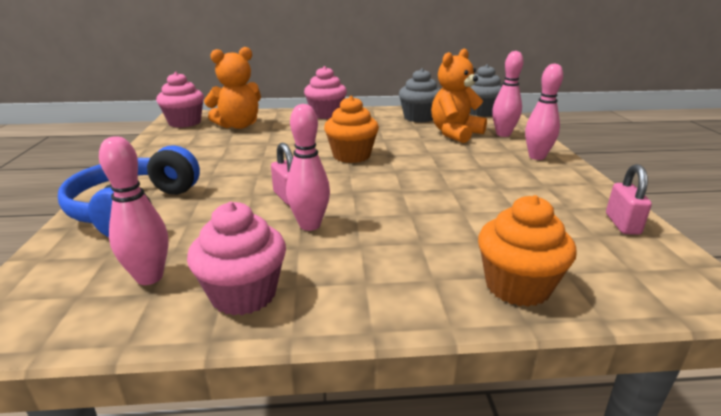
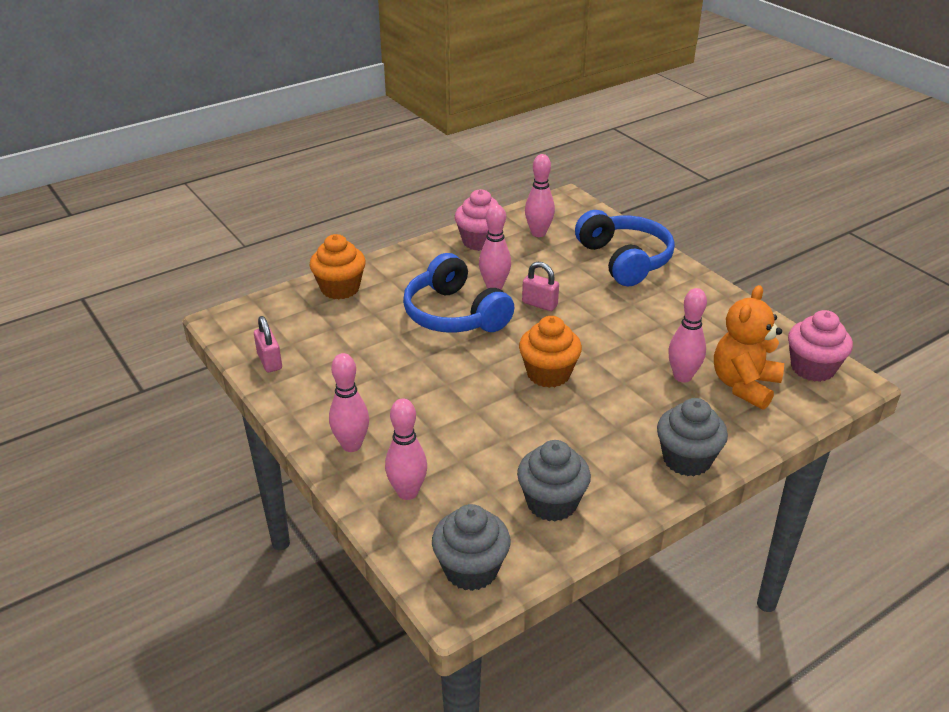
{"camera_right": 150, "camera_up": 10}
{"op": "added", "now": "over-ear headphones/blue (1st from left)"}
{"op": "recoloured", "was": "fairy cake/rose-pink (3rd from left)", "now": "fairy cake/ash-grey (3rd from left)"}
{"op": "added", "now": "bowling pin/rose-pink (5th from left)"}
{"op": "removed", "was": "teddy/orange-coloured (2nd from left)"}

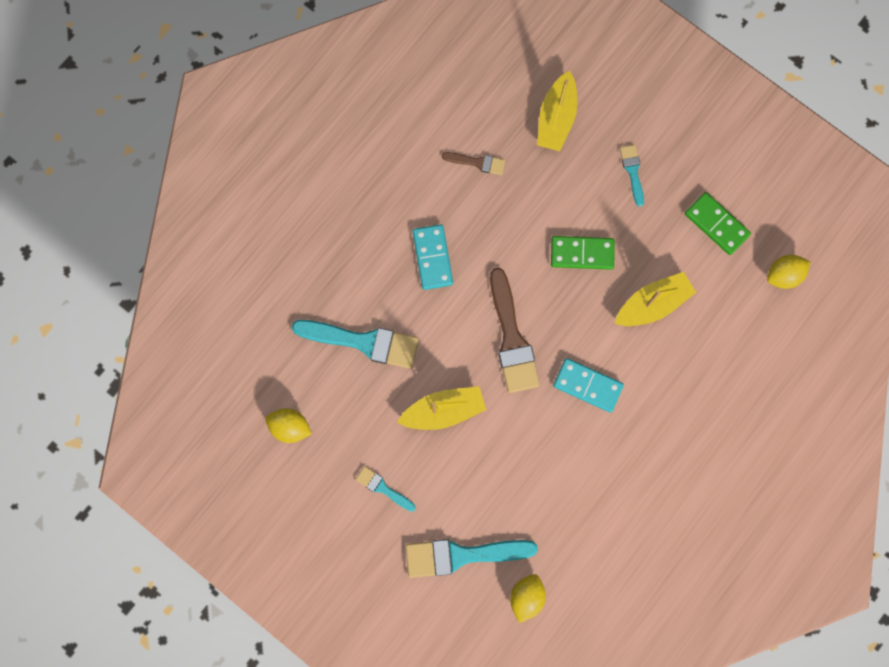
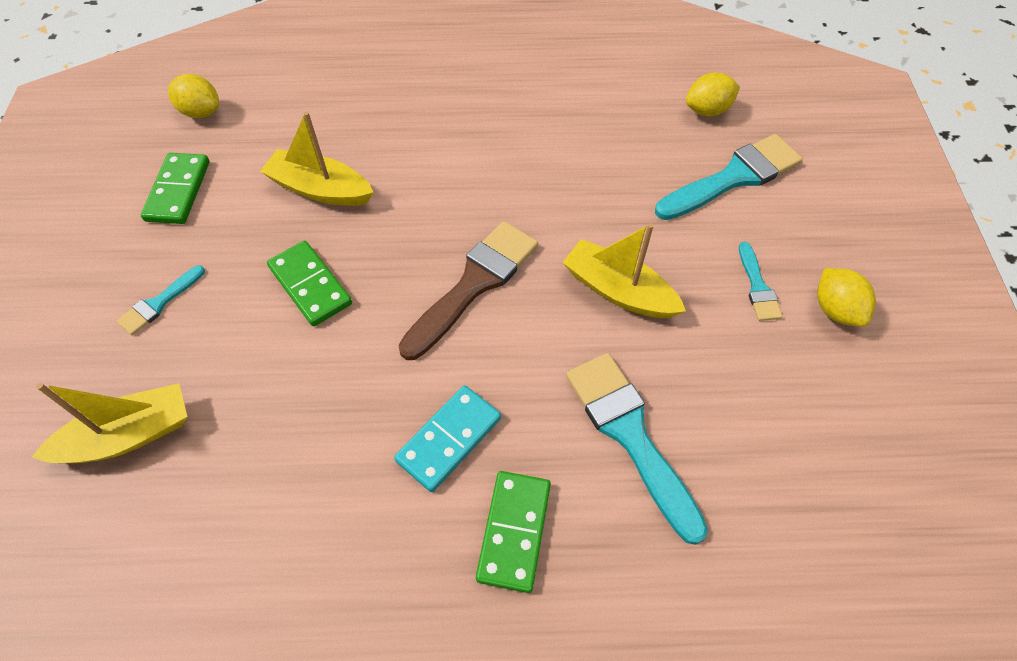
{"camera_right": -130, "camera_up": -20}
{"op": "added", "now": "domino tile/green (3rd from left)"}
{"op": "turned", "was": "paint brush/aqua (3rd from left)", "clockwise": -75}
{"op": "moved", "was": "lemon/golden (1st from left in the first image)", "now": "lemon/golden (3rd from left)"}
{"op": "removed", "was": "paint brush/dark brown (1st from left)"}
{"op": "removed", "was": "domino tile/aqua (2nd from left)"}

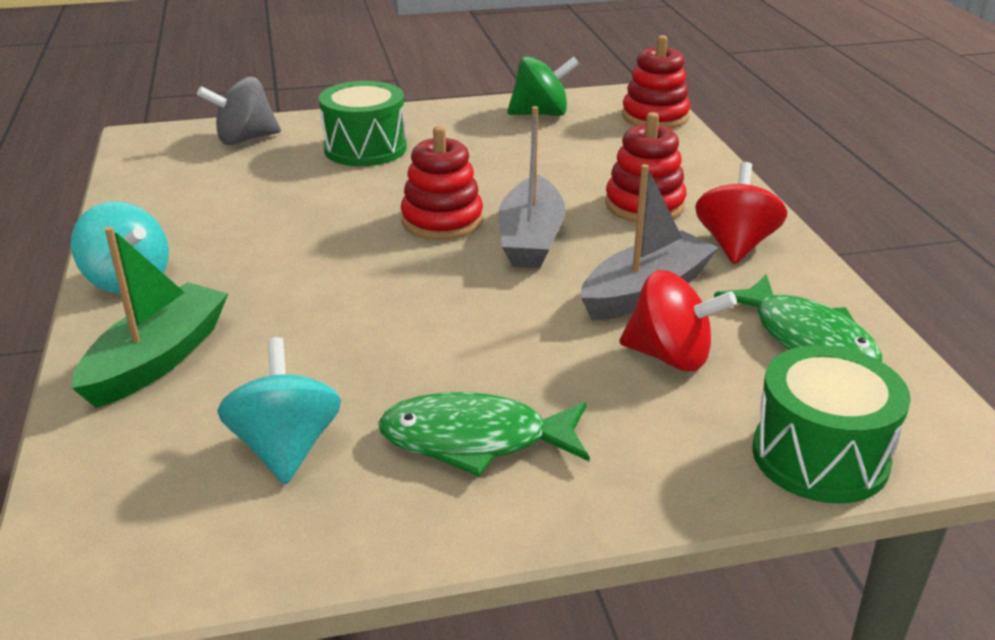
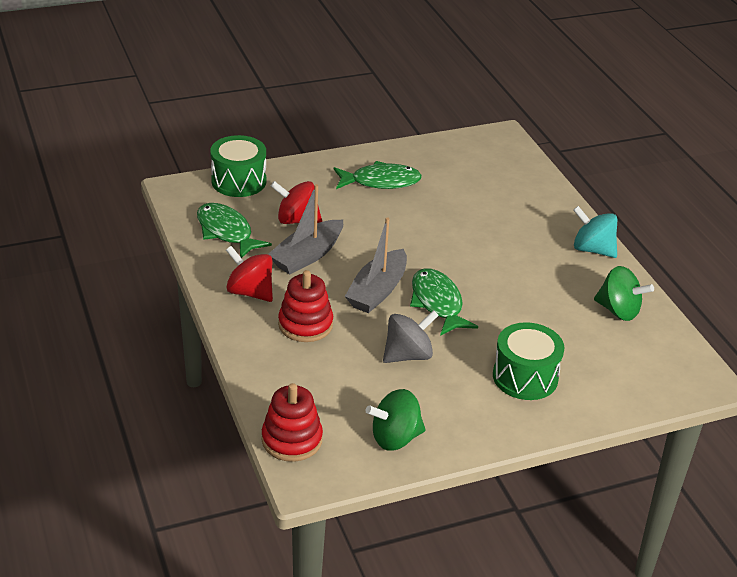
{"camera_right": 170, "camera_up": 5}
{"op": "turned", "was": "spinning top/scarlet (2nd from left in the first image)", "clockwise": 120}
{"op": "turned", "was": "boat/ash-grey (1st from left in the first image)", "clockwise": -150}
{"op": "moved", "was": "spinning top/ash-grey"}
{"op": "replaced", "was": "stacking toy/scarlet (1st from left)", "now": "toy fish/green (3rd from left)"}
{"op": "added", "now": "spinning top/green (2nd from left)"}
{"op": "removed", "was": "boat/green"}
{"op": "removed", "was": "spinning top/aqua (2nd from left)"}

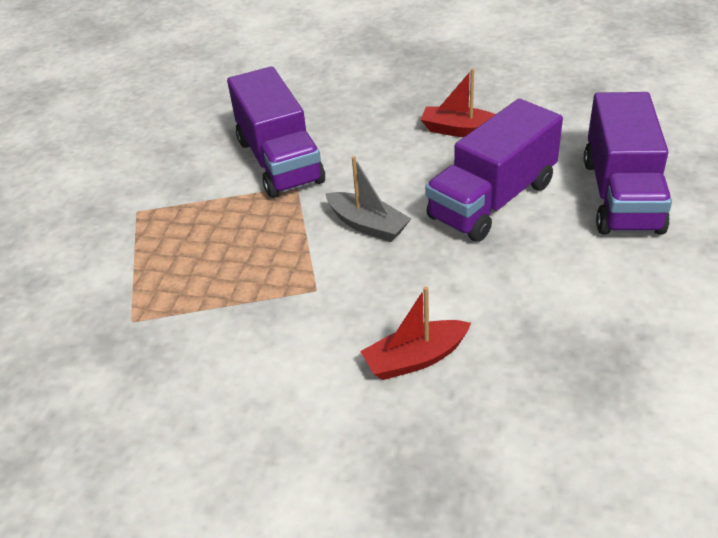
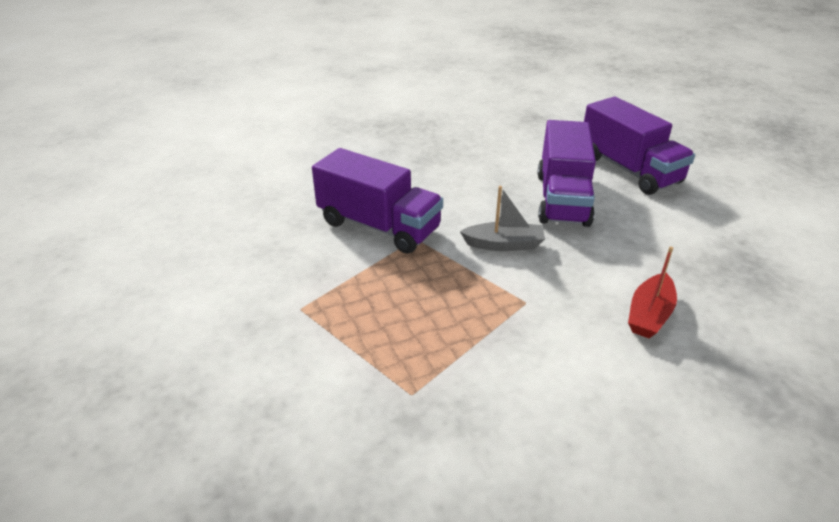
{"camera_right": -40, "camera_up": -5}
{"op": "removed", "was": "boat/scarlet (2nd from left)"}

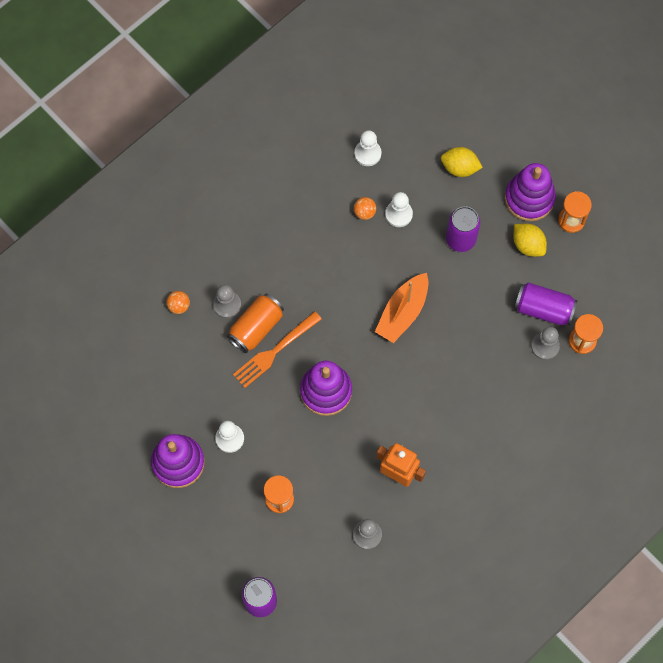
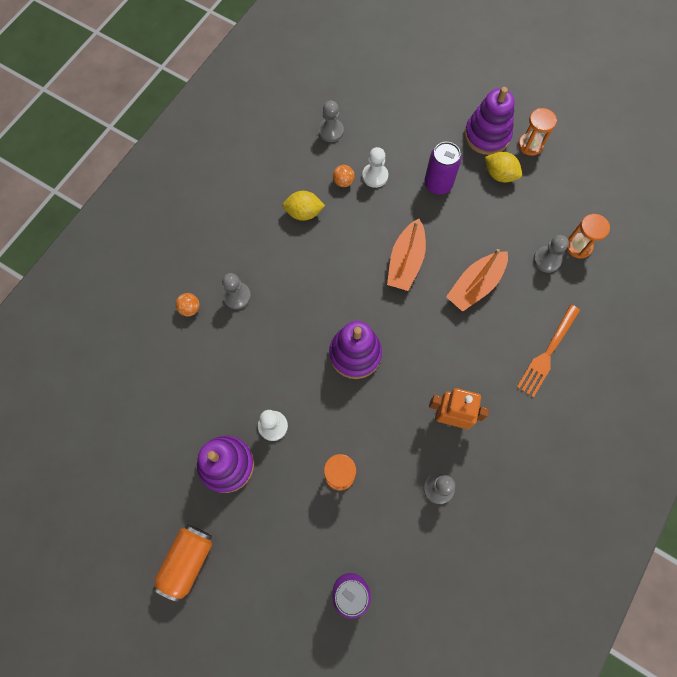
{"camera_right": -15, "camera_up": 0}
{"op": "moved", "was": "tin/orange-coloured"}
{"op": "moved", "was": "lemon/golden (1st from left)"}
{"op": "recoloured", "was": "pawn/white (2nd from left)", "now": "pawn/ash-grey (2nd from left)"}
{"op": "added", "now": "boat/orange-coloured (2nd from left)"}
{"op": "moved", "was": "fork/orange-coloured"}
{"op": "removed", "was": "tin/royal purple (3rd from left)"}

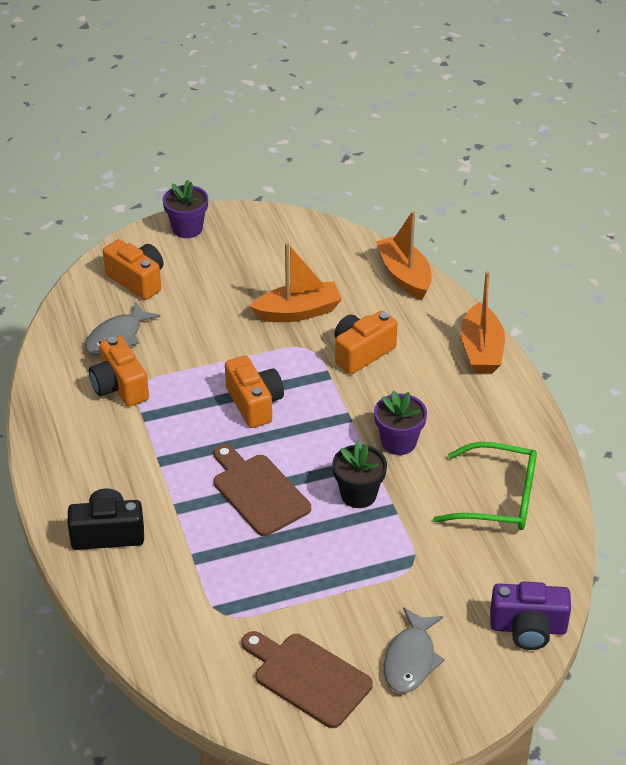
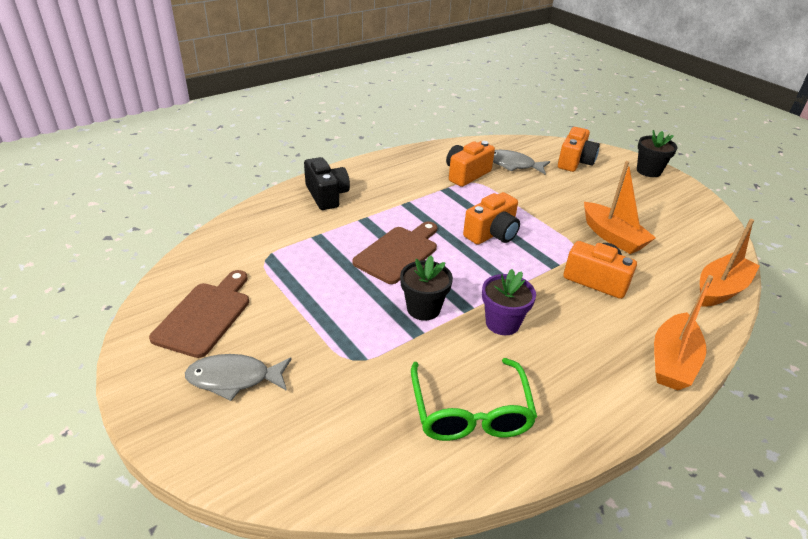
{"camera_right": 70, "camera_up": -5}
{"op": "recoloured", "was": "plant pot/royal purple (1st from left)", "now": "plant pot/jet-black (2nd from left)"}
{"op": "turned", "was": "boat/orange-coloured (3rd from left in the first image)", "clockwise": -45}
{"op": "removed", "was": "photo camera/royal purple"}

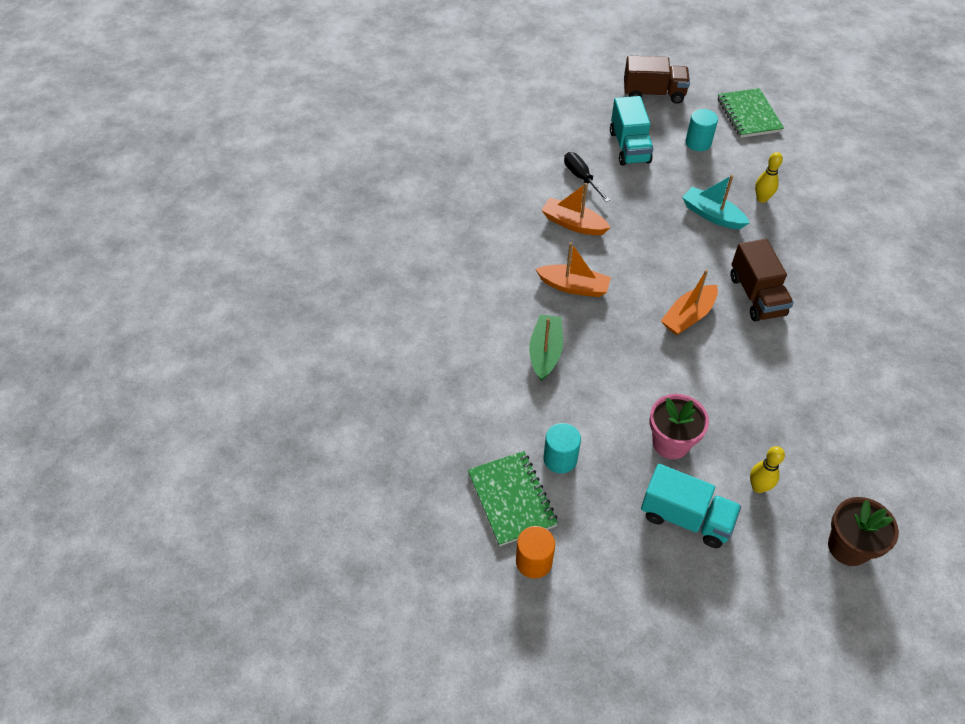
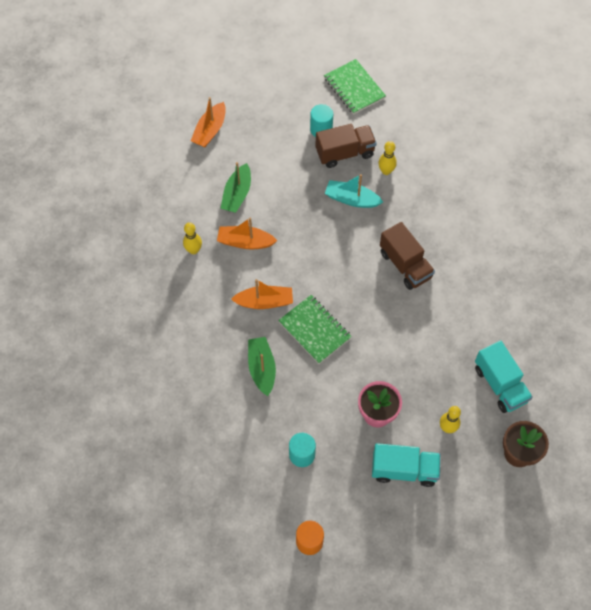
{"camera_right": -20, "camera_up": 10}
{"op": "added", "now": "bowling pin/golden (1st from left)"}
{"op": "moved", "was": "boat/orange-coloured (3rd from left in the first image)", "now": "boat/orange-coloured (1st from left)"}
{"op": "replaced", "was": "hand screwdriver/jet-black", "now": "boat/green (1st from left)"}
{"op": "moved", "was": "exercise book/green (1st from left)"}
{"op": "moved", "was": "truck/dark brown (1st from left)"}
{"op": "moved", "was": "truck/aqua (1st from left in the first image)", "now": "truck/aqua (2nd from left)"}

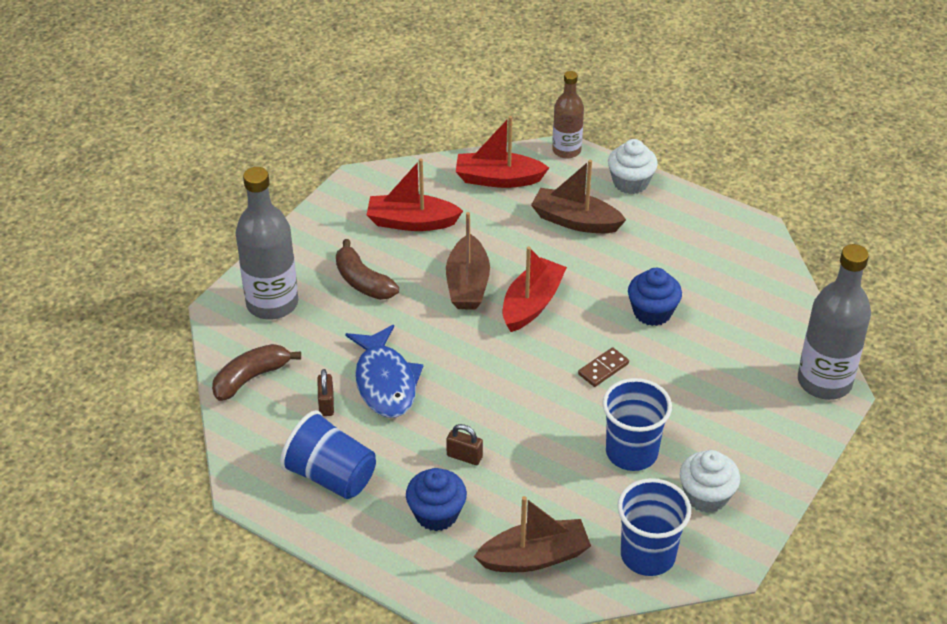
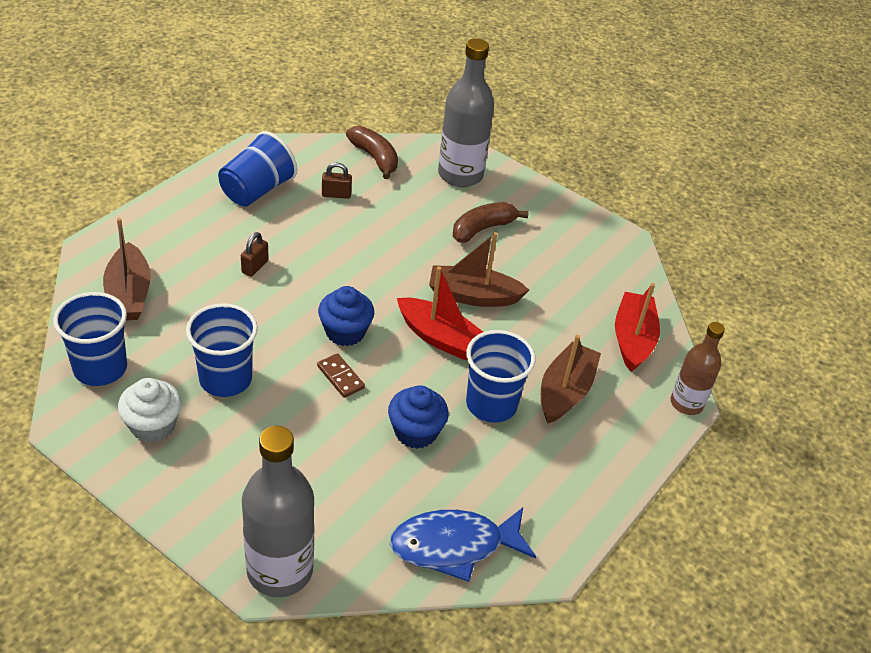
{"camera_right": 90, "camera_up": 0}
{"op": "moved", "was": "fairy cake/blue (1st from left)"}
{"op": "moved", "was": "toy fish/blue"}
{"op": "added", "now": "cup/blue (4th from left)"}
{"op": "removed", "was": "boat/scarlet (1st from left)"}
{"op": "removed", "was": "fairy cake/white (1st from left)"}

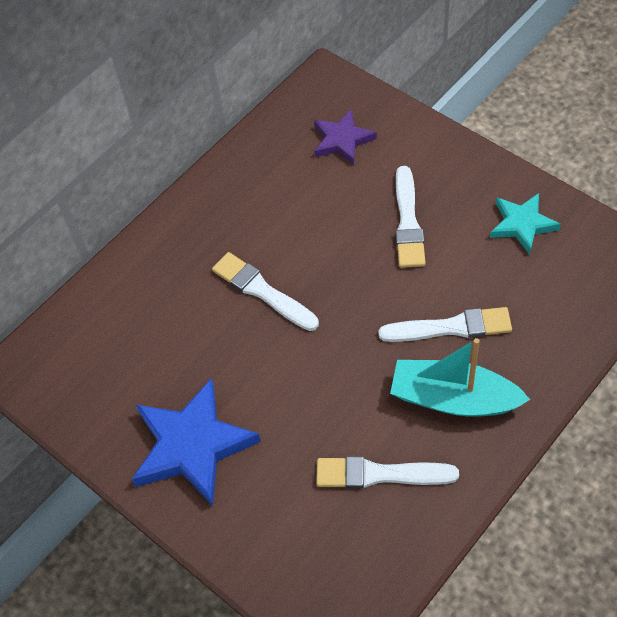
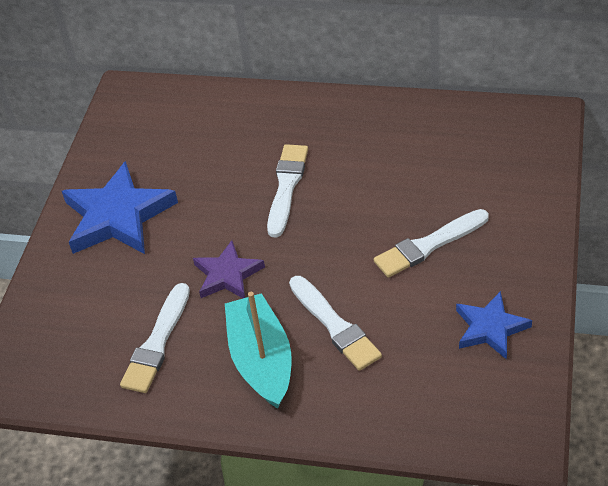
{"camera_right": 60, "camera_up": -10}
{"op": "turned", "was": "paint brush/white (2nd from left in the first image)", "clockwise": -135}
{"op": "moved", "was": "five-pointed star/royal purple"}
{"op": "recoloured", "was": "five-pointed star/aqua", "now": "five-pointed star/blue (2nd from left)"}

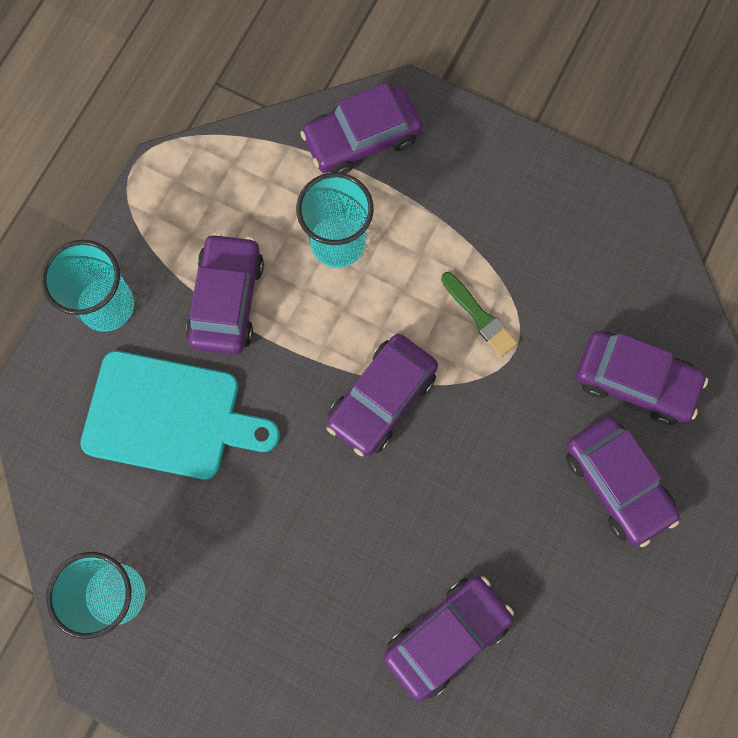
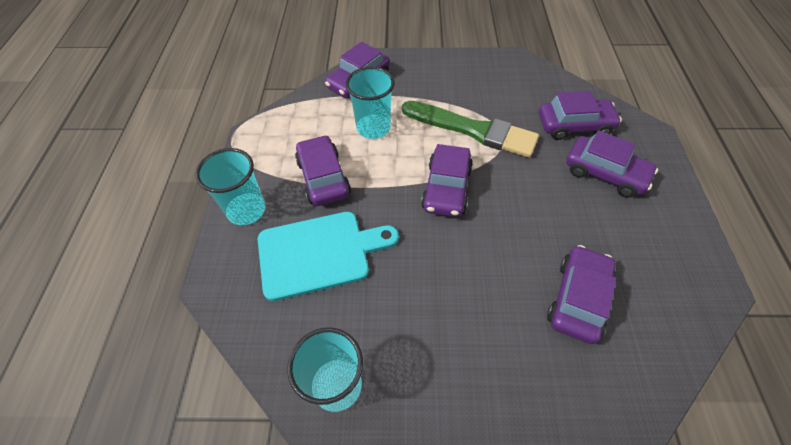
{"camera_right": -25, "camera_up": -20}
{"op": "resized", "was": "paint brush/green", "ratio": 2.21}

